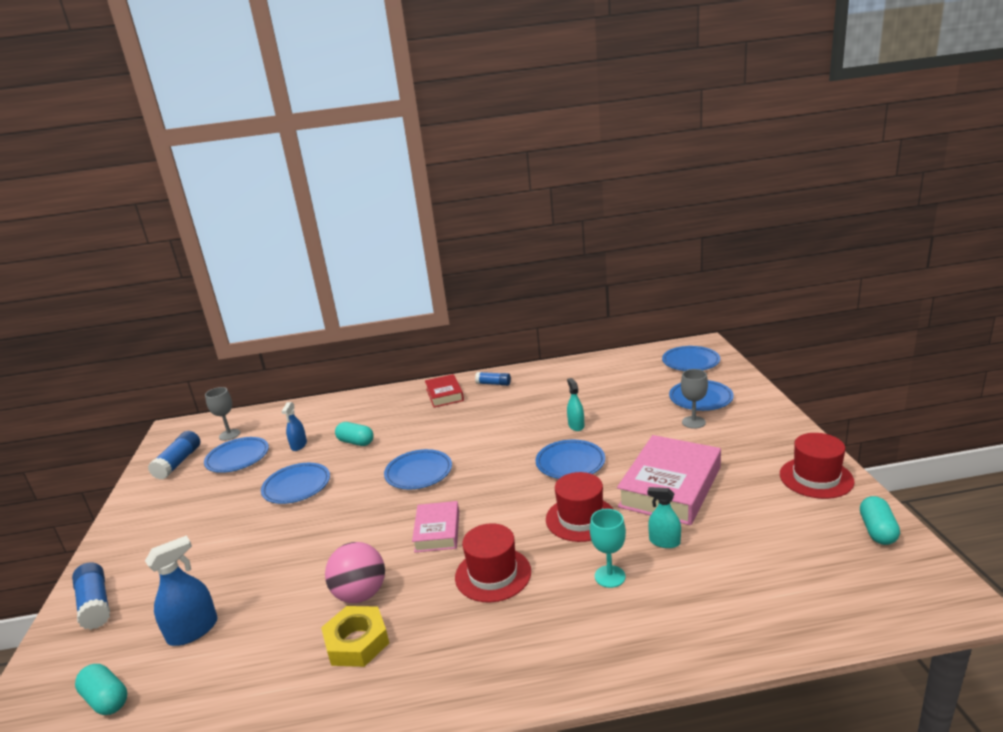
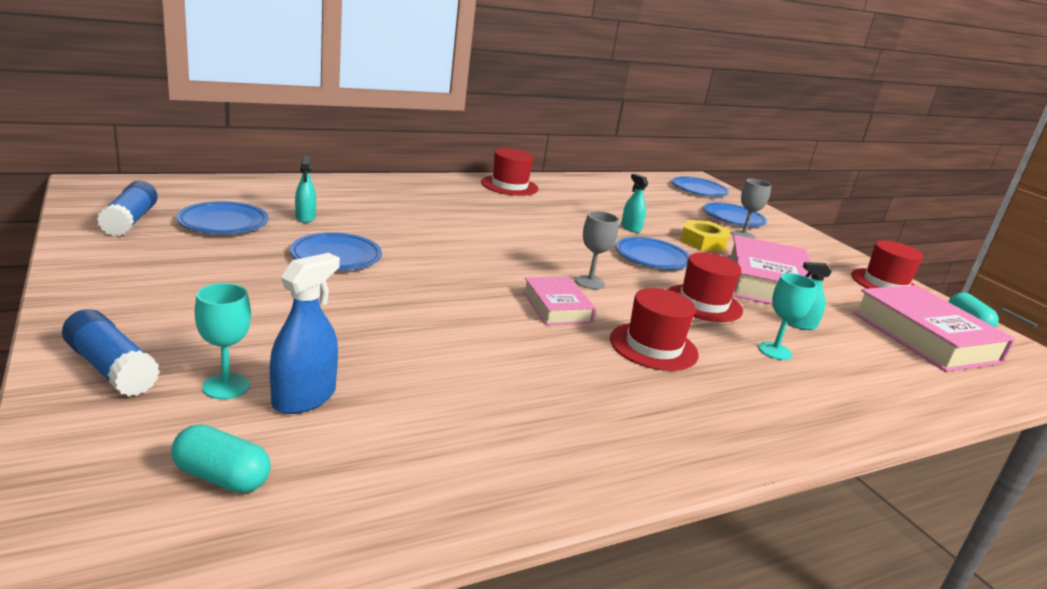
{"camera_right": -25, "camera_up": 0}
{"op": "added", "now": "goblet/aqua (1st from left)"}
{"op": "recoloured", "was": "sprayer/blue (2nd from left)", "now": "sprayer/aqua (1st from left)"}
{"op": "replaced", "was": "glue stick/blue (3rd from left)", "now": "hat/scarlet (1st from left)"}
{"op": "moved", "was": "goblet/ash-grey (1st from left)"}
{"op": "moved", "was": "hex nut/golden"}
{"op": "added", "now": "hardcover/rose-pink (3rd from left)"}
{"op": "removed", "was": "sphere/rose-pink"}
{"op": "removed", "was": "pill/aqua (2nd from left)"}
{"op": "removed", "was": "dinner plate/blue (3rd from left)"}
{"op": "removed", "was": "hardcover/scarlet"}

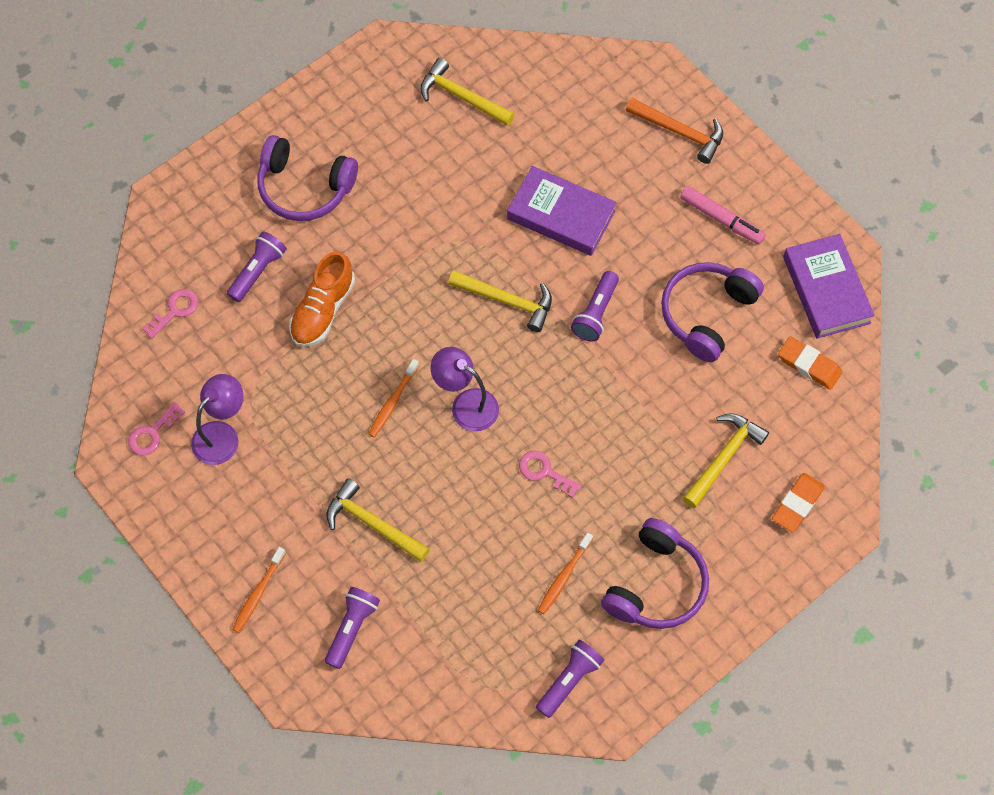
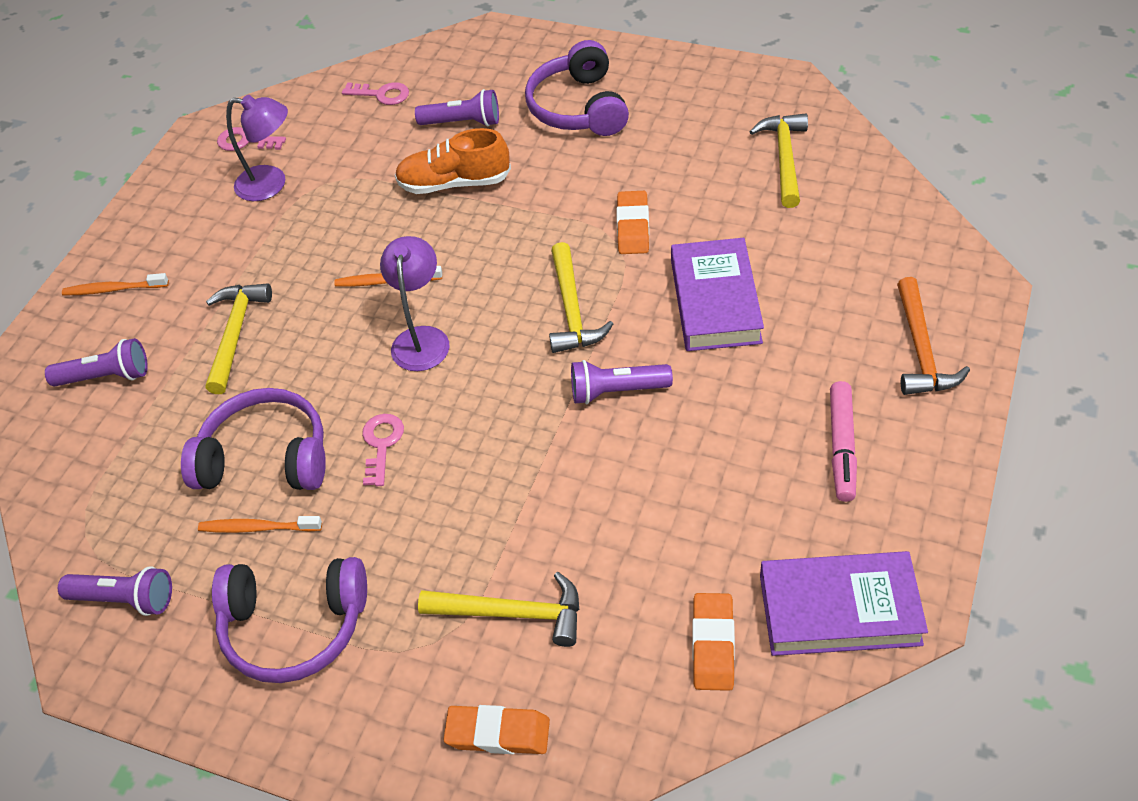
{"camera_right": 65, "camera_up": -15}
{"op": "moved", "was": "over-ear headphones/royal purple (3rd from left in the first image)", "now": "over-ear headphones/royal purple (1st from left)"}
{"op": "added", "now": "eraser/orange-coloured (2nd from left)"}
{"op": "turned", "was": "hardcover/royal purple (2nd from left)", "clockwise": 45}

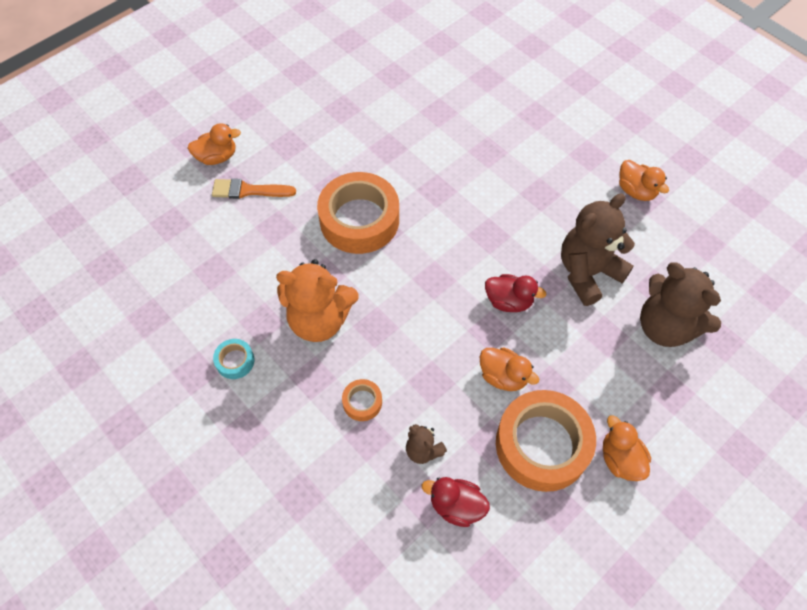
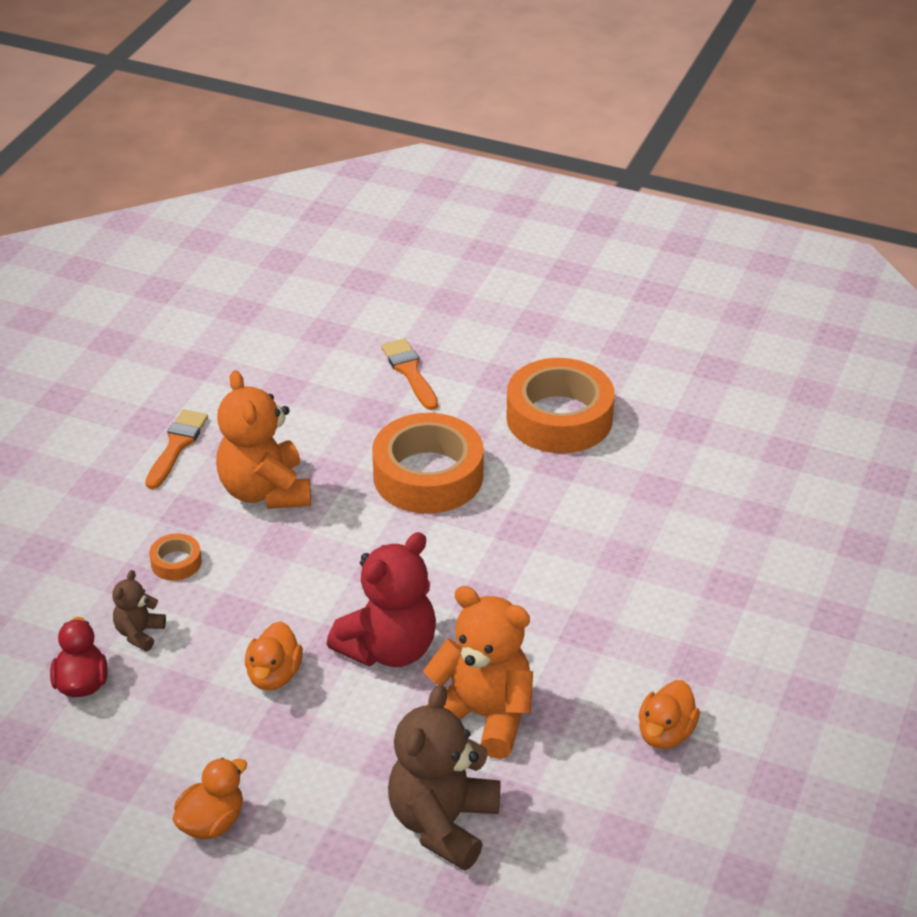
{"camera_right": 65, "camera_up": -20}
{"op": "replaced", "was": "sticky tape/aqua", "now": "paint brush/orange-coloured (1st from left)"}
{"op": "replaced", "was": "duck/scarlet (2nd from left)", "now": "teddy/scarlet"}
{"op": "recoloured", "was": "teddy/dark brown (2nd from left)", "now": "teddy/orange-coloured (2nd from left)"}
{"op": "moved", "was": "sticky tape/orange-coloured (3rd from left)"}
{"op": "removed", "was": "duck/orange-coloured (1st from left)"}

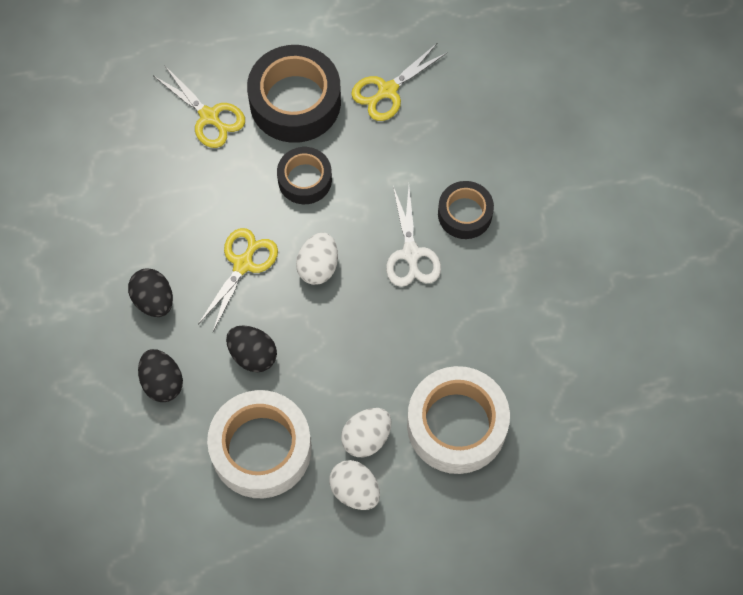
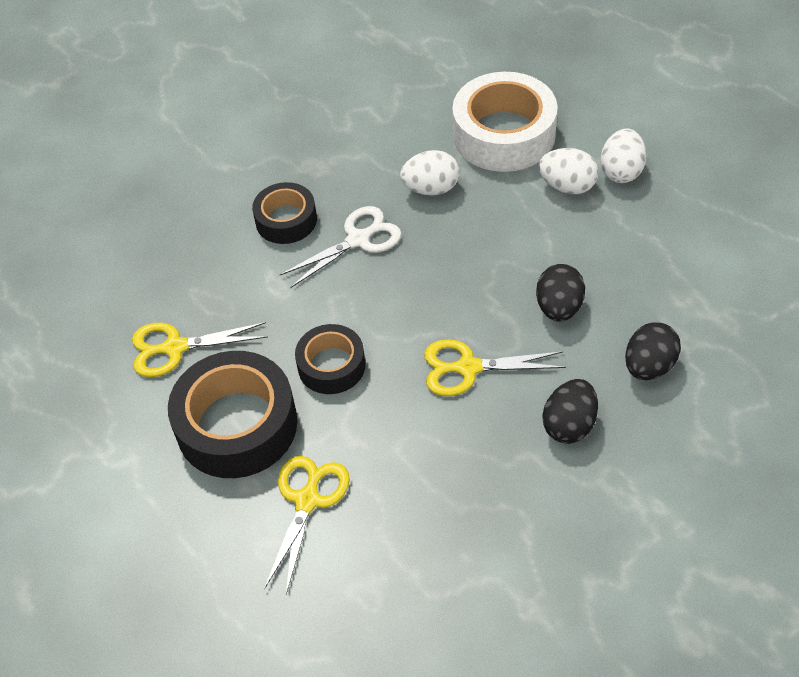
{"camera_right": -115, "camera_up": -15}
{"op": "turned", "was": "pair of scissors/golden (3rd from left in the first image)", "clockwise": 150}
{"op": "moved", "was": "egg/white (1st from left)"}
{"op": "removed", "was": "sticky tape/white (1st from left)"}

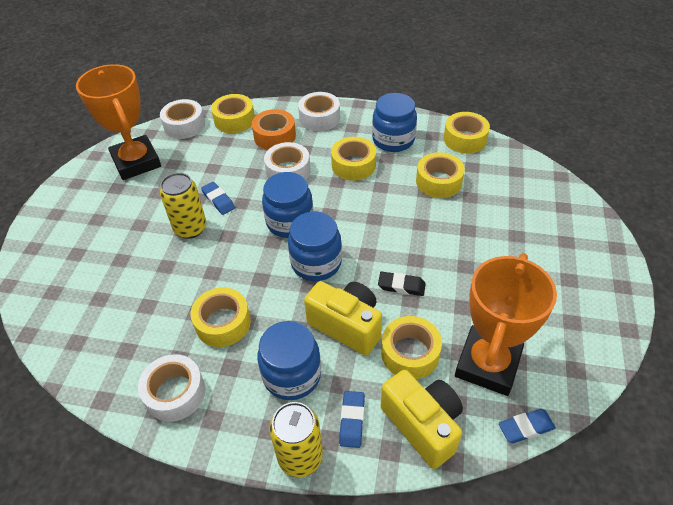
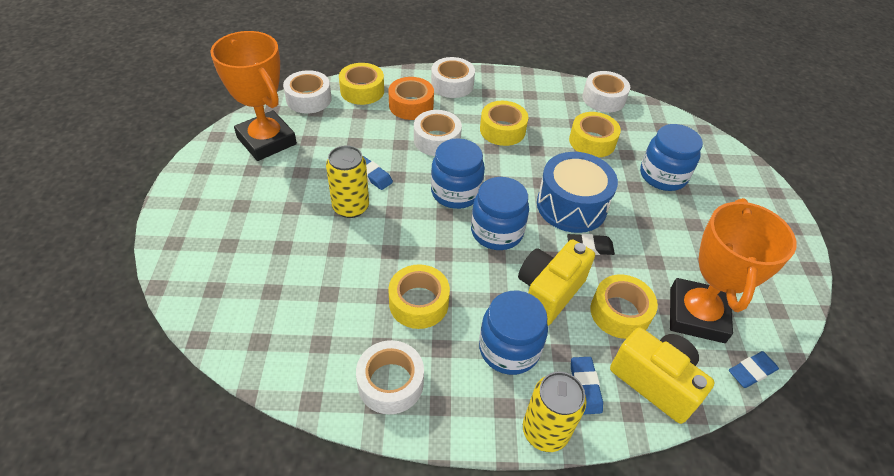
{"camera_right": -15, "camera_up": 0}
{"op": "turned", "was": "photo camera/golden (1st from left)", "clockwise": -75}
{"op": "added", "now": "drum/blue"}
{"op": "recoloured", "was": "sticky tape/golden (6th from left)", "now": "sticky tape/white (5th from left)"}
{"op": "moved", "was": "preserve jar/blue (4th from left)"}

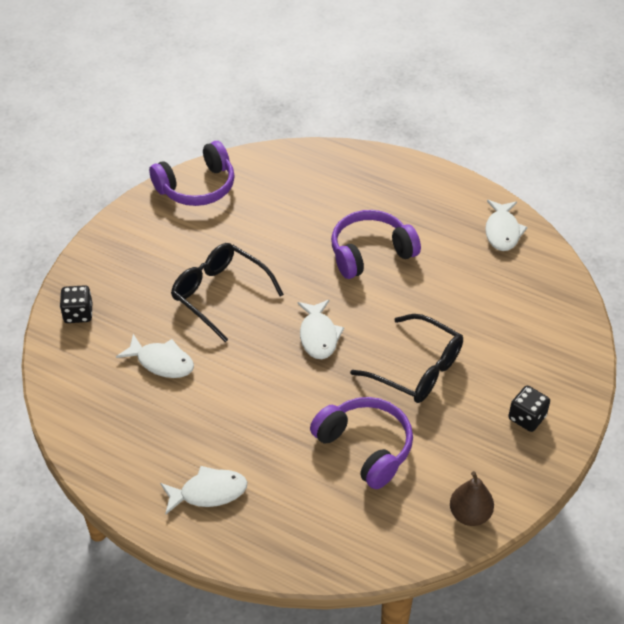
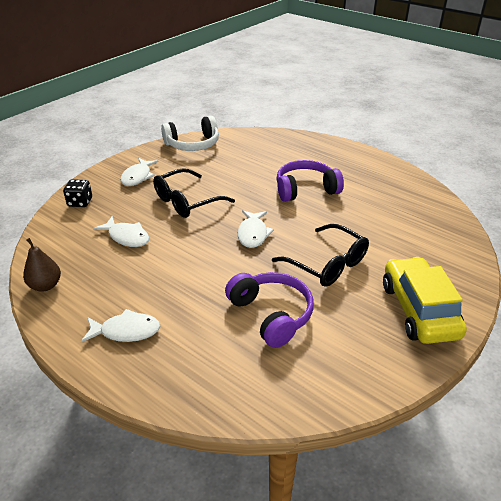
{"camera_right": 10, "camera_up": -10}
{"op": "moved", "was": "pear/dark brown"}
{"op": "moved", "was": "toy fish/white (4th from left in the first image)", "now": "toy fish/white (3rd from left)"}
{"op": "turned", "was": "spectacles/jet-black (1st from left)", "clockwise": -90}
{"op": "recoloured", "was": "over-ear headphones/royal purple (1st from left)", "now": "over-ear headphones/white"}
{"op": "replaced", "was": "game die/jet-black (2nd from left)", "now": "car/golden"}

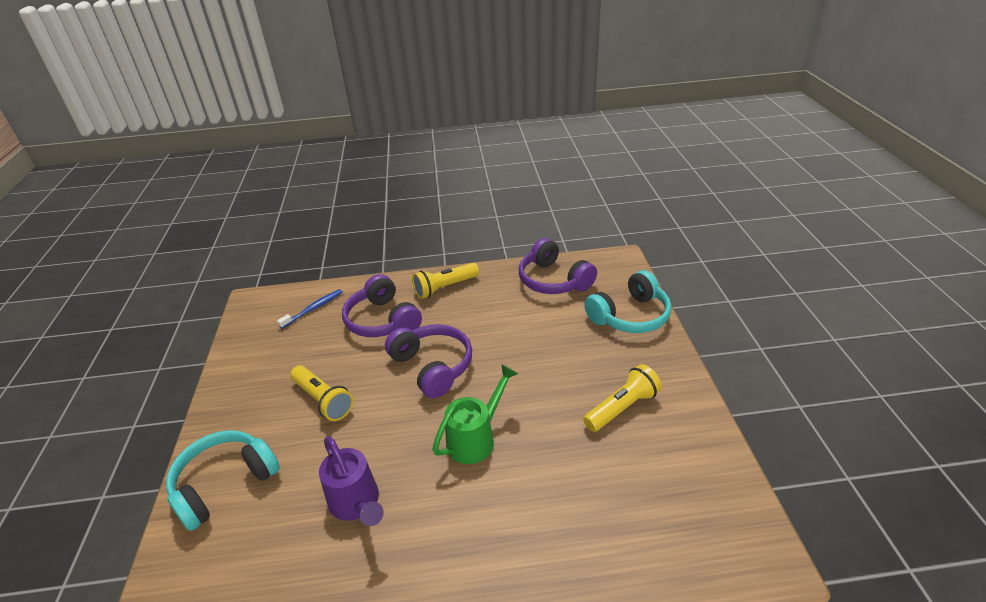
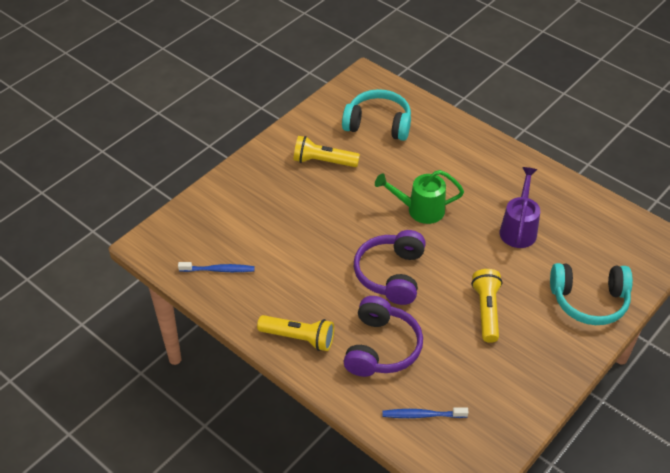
{"camera_right": -135, "camera_up": 10}
{"op": "replaced", "was": "over-ear headphones/royal purple (3rd from left)", "now": "toothbrush/blue (1st from left)"}
{"op": "moved", "was": "over-ear headphones/aqua (2nd from left in the first image)", "now": "over-ear headphones/aqua (1st from left)"}

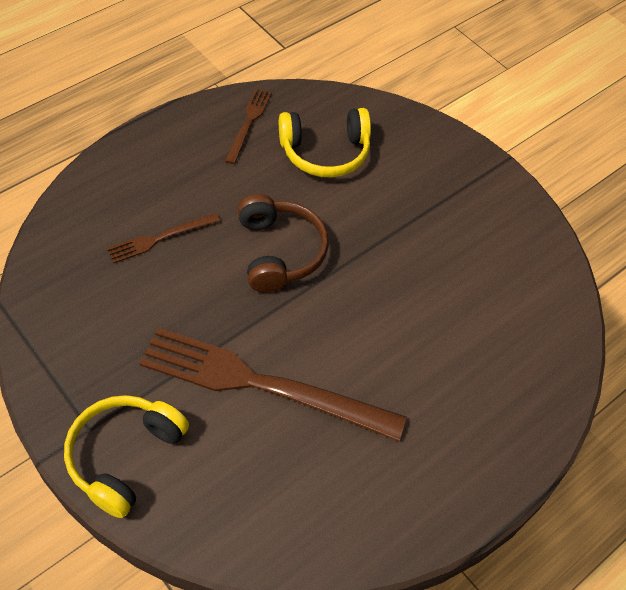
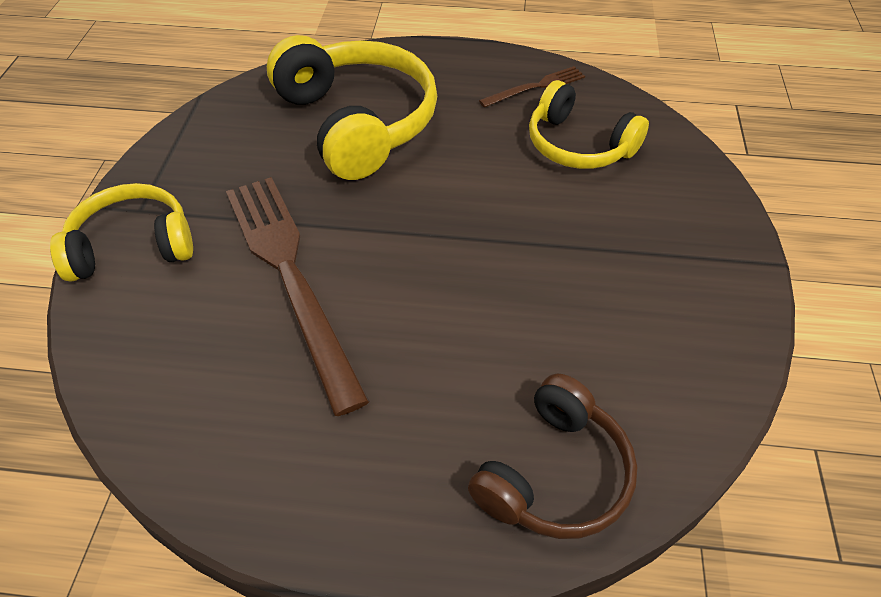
{"camera_right": 50, "camera_up": -5}
{"op": "replaced", "was": "fork/dark brown (1st from left)", "now": "over-ear headphones/golden (2nd from left)"}
{"op": "moved", "was": "over-ear headphones/dark brown"}

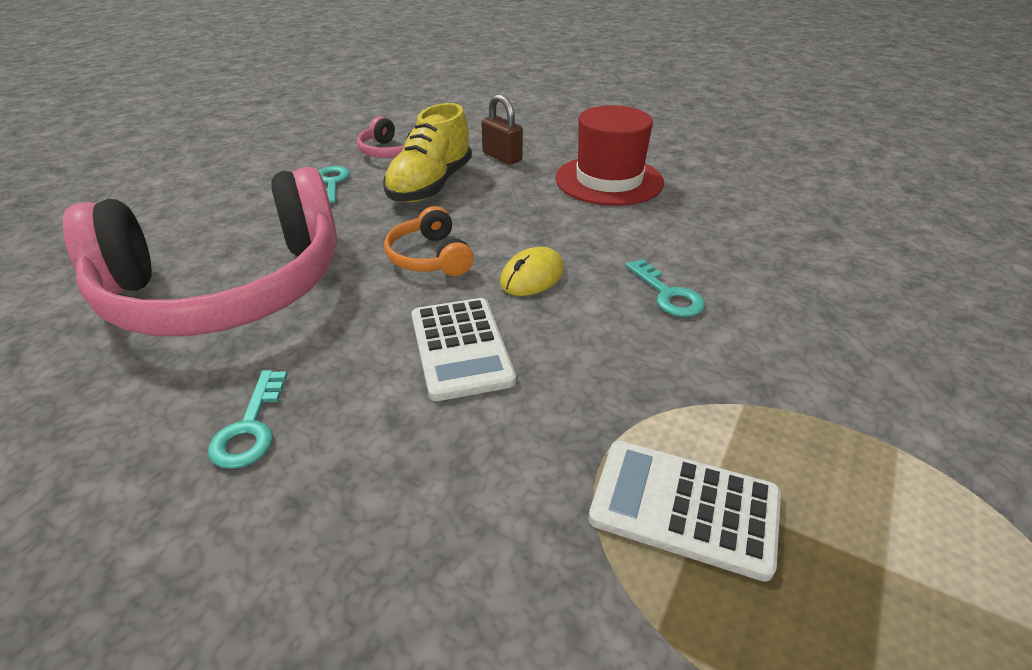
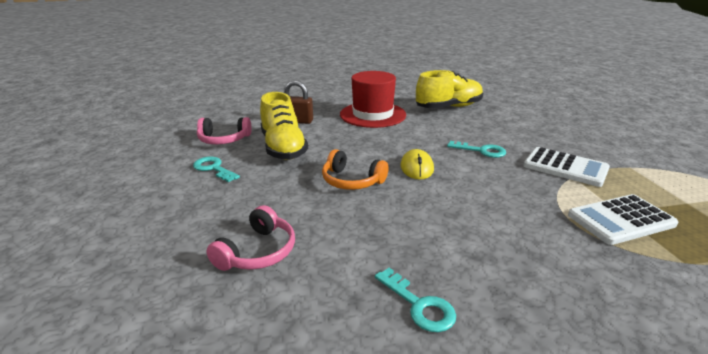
{"camera_right": -40, "camera_up": -10}
{"op": "resized", "was": "over-ear headphones/rose-pink (1st from left in the first image)", "ratio": 0.41}
{"op": "added", "now": "sneaker/golden (2nd from left)"}
{"op": "moved", "was": "adding machine/white (1st from left)"}

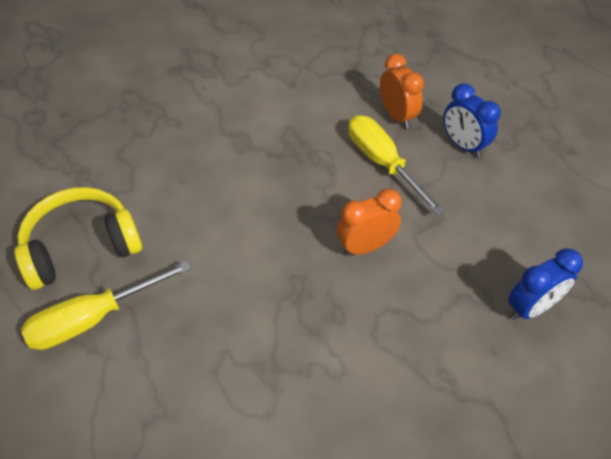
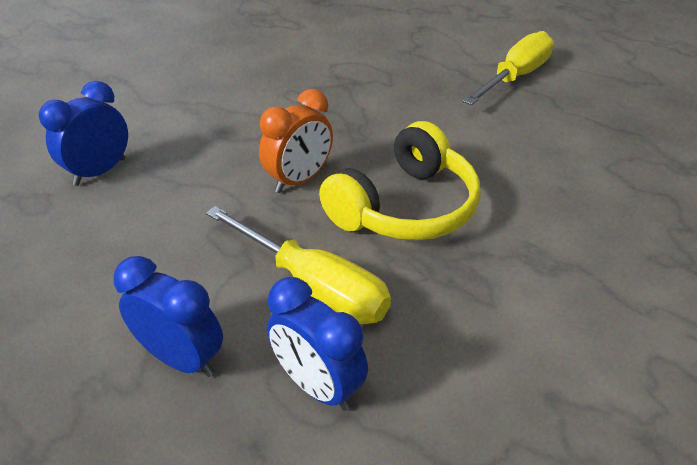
{"camera_right": 160, "camera_up": -10}
{"op": "recoloured", "was": "clock/orange-coloured (2nd from left)", "now": "clock/blue (3rd from left)"}
{"op": "moved", "was": "over-ear headphones/golden"}

